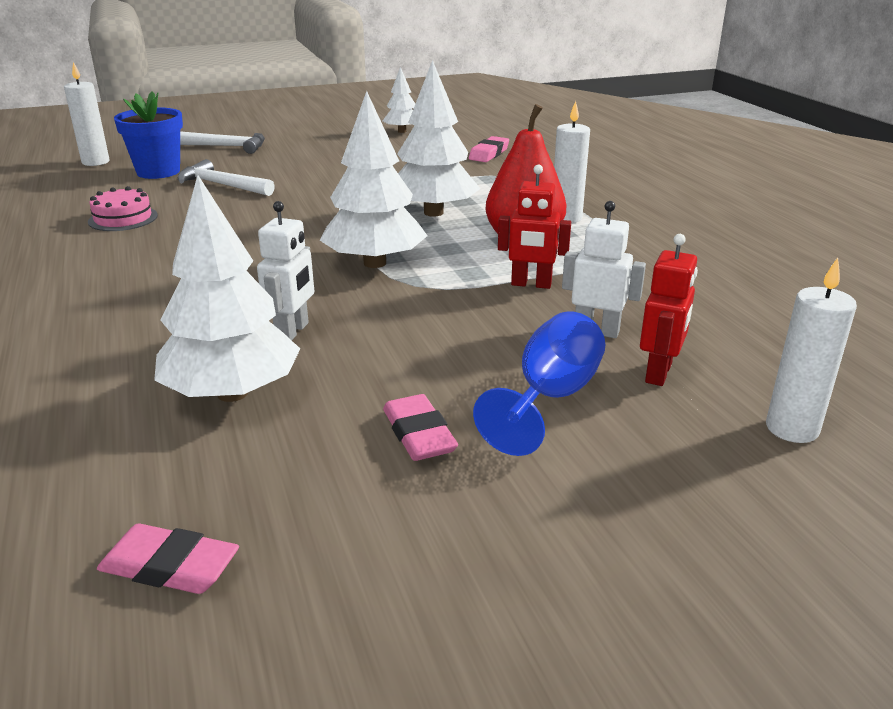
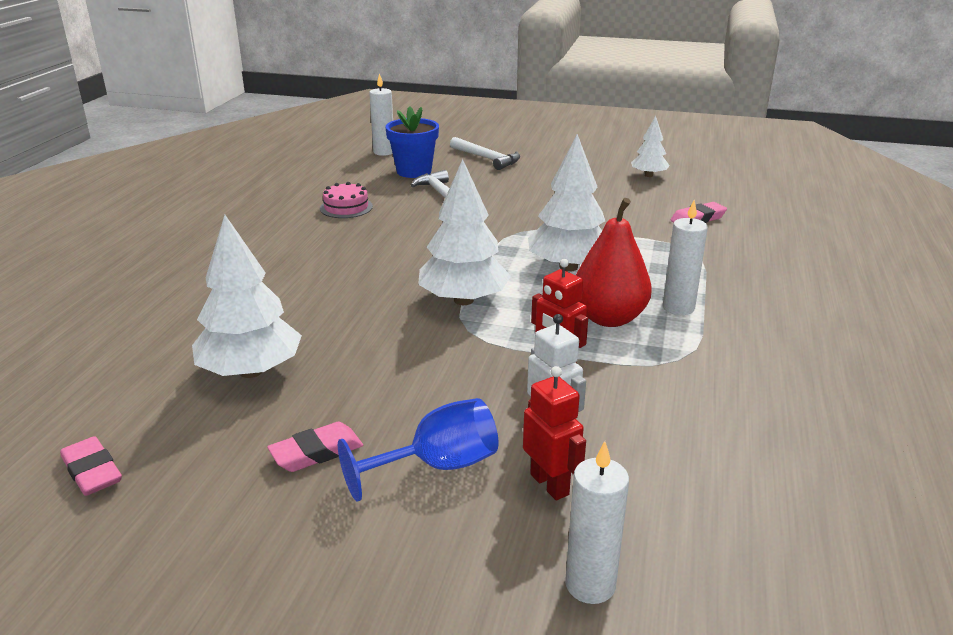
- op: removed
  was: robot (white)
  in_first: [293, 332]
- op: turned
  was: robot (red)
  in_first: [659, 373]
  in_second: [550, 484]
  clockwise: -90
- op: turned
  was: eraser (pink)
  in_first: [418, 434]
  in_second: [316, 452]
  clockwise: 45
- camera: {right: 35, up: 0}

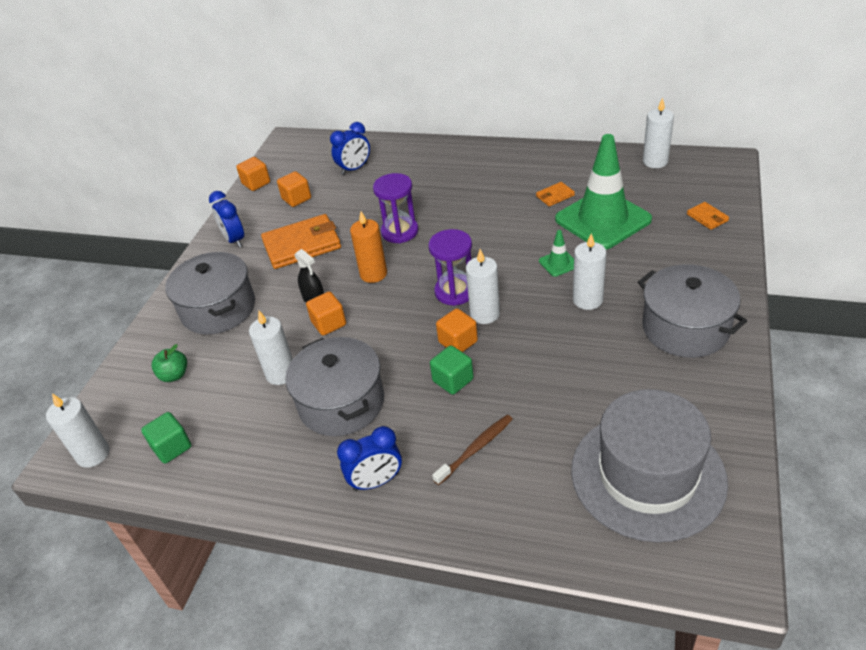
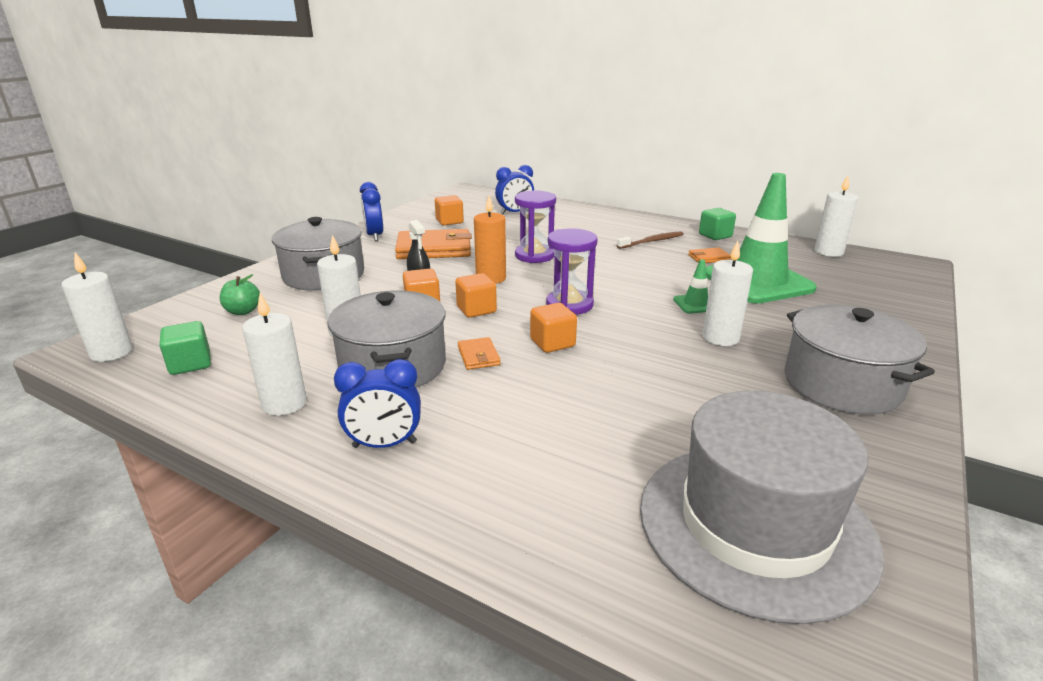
- op: moved
  was: cube (orange)
  in_first: [256, 183]
  in_second: [476, 310]
- op: moved
  was: wallet (orange)
  in_first: [707, 217]
  in_second: [478, 356]
- op: moved
  was: candle (white)
  in_first: [485, 314]
  in_second: [284, 403]
- op: moved
  was: cube (green)
  in_first: [453, 380]
  in_second: [715, 235]
- op: moved
  was: toothbrush (brown)
  in_first: [476, 449]
  in_second: [652, 241]
- camera: {right: 10, up: -15}

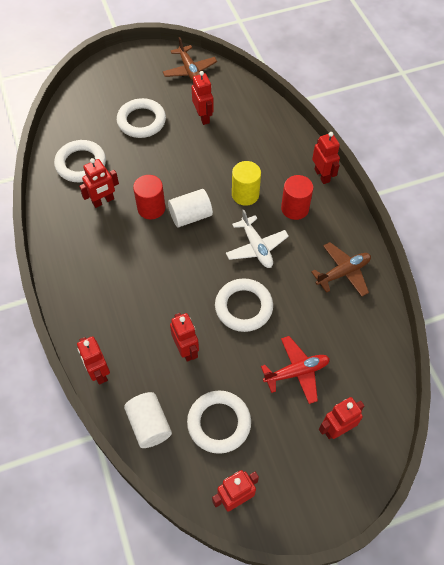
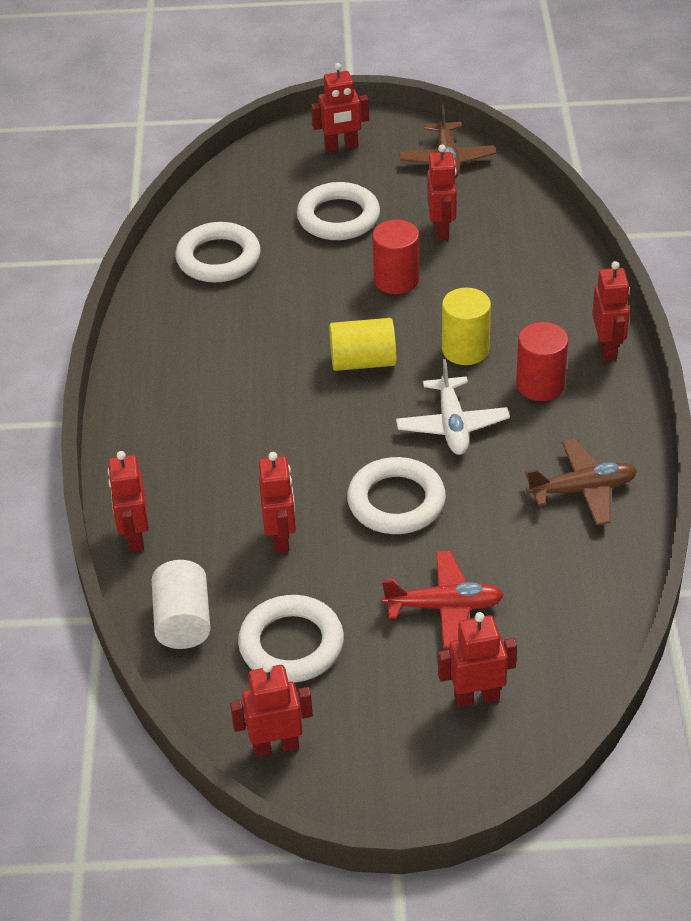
- op: moved
  was: robot (red)
  in_first: [103, 201]
  in_second: [341, 146]
- op: moved
  was: cylinder (red)
  in_first: [151, 208]
  in_second: [396, 280]
- op: recoloured
  was: cylinder (white)
  now: cylinder (yellow)
  in_first: [190, 216]
  in_second: [363, 361]
- camera: {right: 20, up: -15}

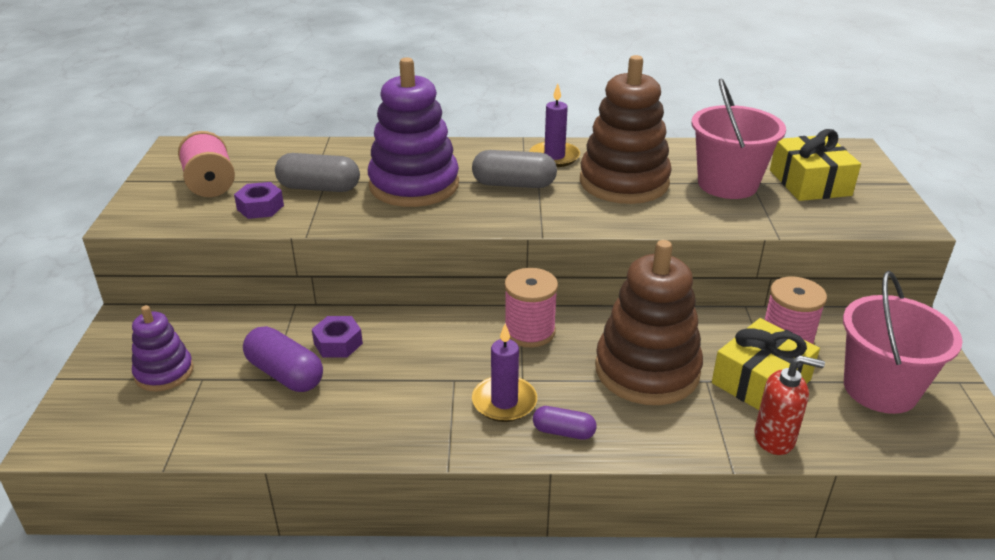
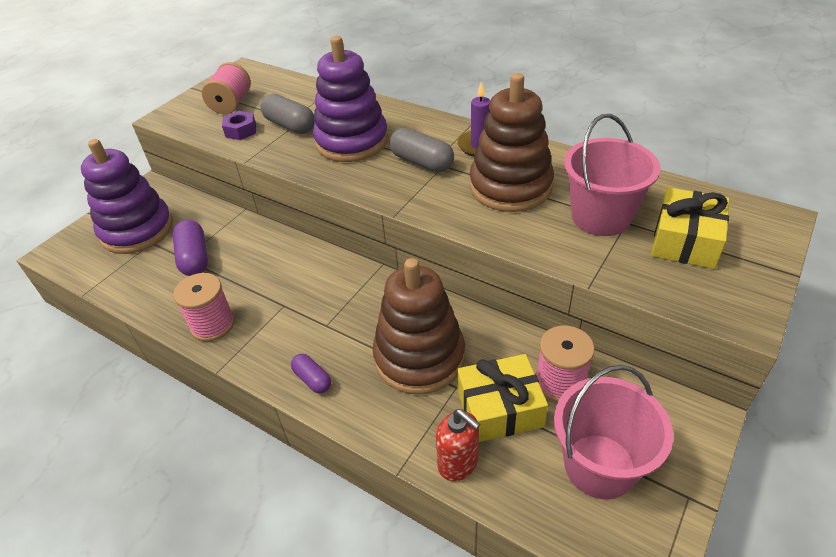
- op: moved
  was: spool (pink)
  in_first: [529, 331]
  in_second: [213, 324]
- op: resized
  was: stacking toy (purple)
  in_first: [164, 372]
  in_second: [137, 230]
  ratio: 1.85
- op: removed
  was: nut (purple)
  in_first: [338, 343]
- op: removed
  was: candle (purple)
  in_first: [504, 402]
- camera: {right: 35, up: 10}

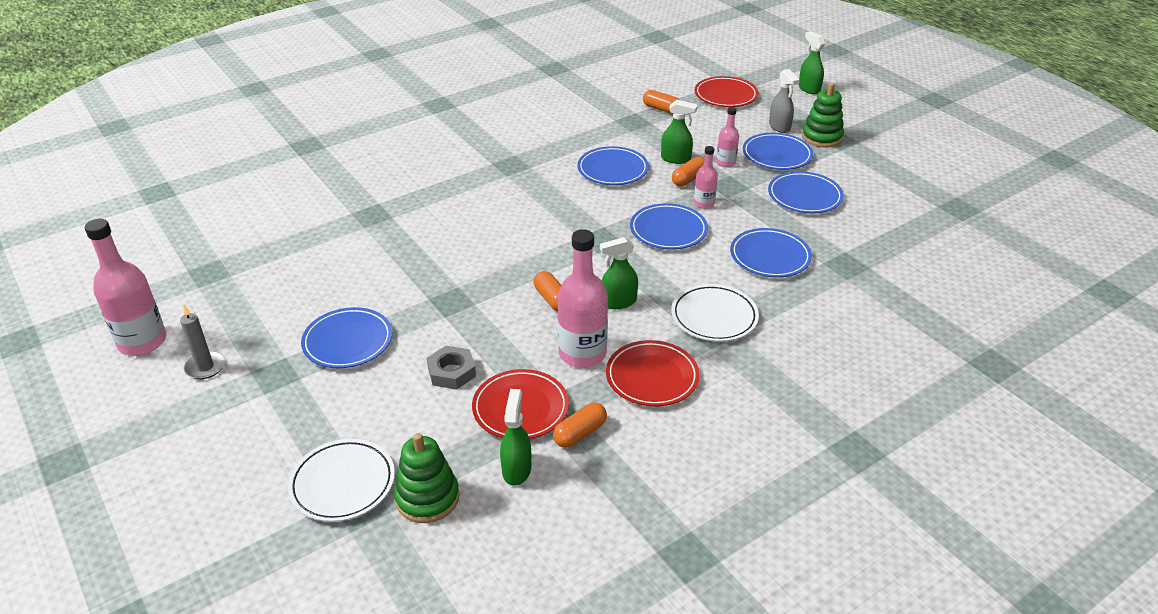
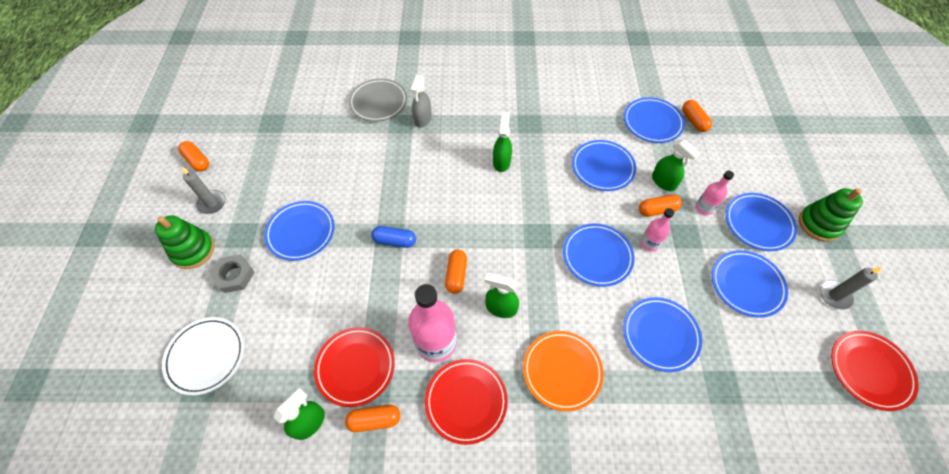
- op: moved
  was: spray bottle (green)
  in_first: [809, 89]
  in_second: [501, 162]
- op: moved
  was: spray bottle (grey)
  in_first: [779, 127]
  in_second: [422, 119]
- op: moved
  was: plate (red)
  in_first: [725, 95]
  in_second: [869, 370]
- op: replaced
  was: bottle (pink)
  now: capsule (orange)
  in_first: [142, 342]
  in_second: [197, 161]
- op: recoloured
  was: plate (white)
  now: plate (orange)
  in_first: [714, 316]
  in_second: [562, 371]
- op: moved
  was: nut (grey)
  in_first: [452, 372]
  in_second: [234, 275]
- op: moved
  was: stacking toy (green)
  in_first: [427, 498]
  in_second: [193, 250]
- op: added
  now: plate (grey)
  in_second: [378, 102]
- op: added
  now: plate (blue)
  in_second: [652, 122]
- op: added
  now: capsule (blue)
  in_second: [395, 241]
- op: added
  now: candle (grey)
  in_second: [835, 296]
- camera: {right: 35, up: 20}

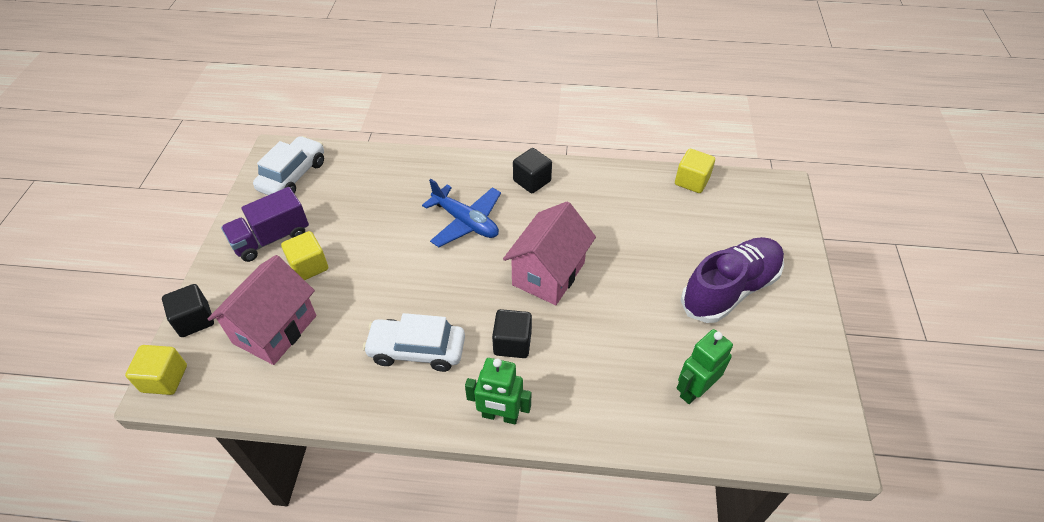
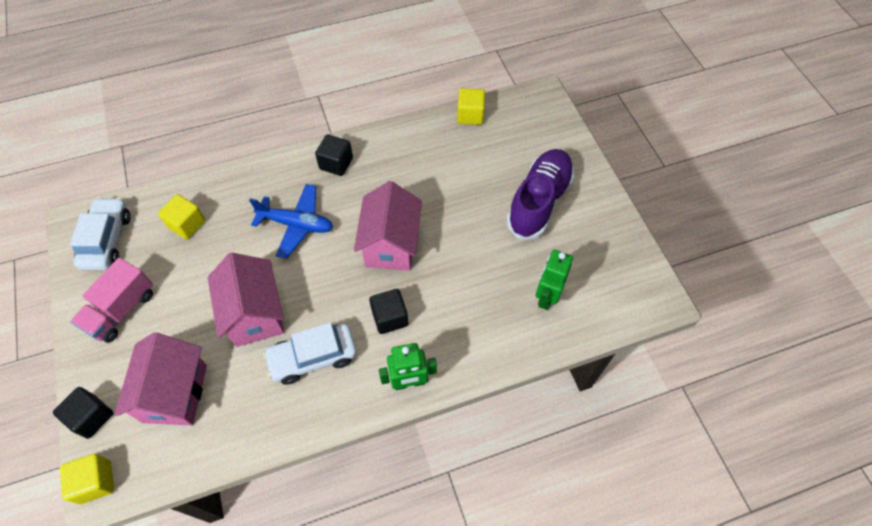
- op: recoloured
  was: truck (purple)
  now: truck (pink)
  in_first: [271, 238]
  in_second: [121, 310]
- op: moved
  was: cube (yellow)
  in_first: [309, 266]
  in_second: [187, 224]
- op: added
  now: house (pink)
  in_second: [255, 314]
- camera: {right: -25, up: 10}

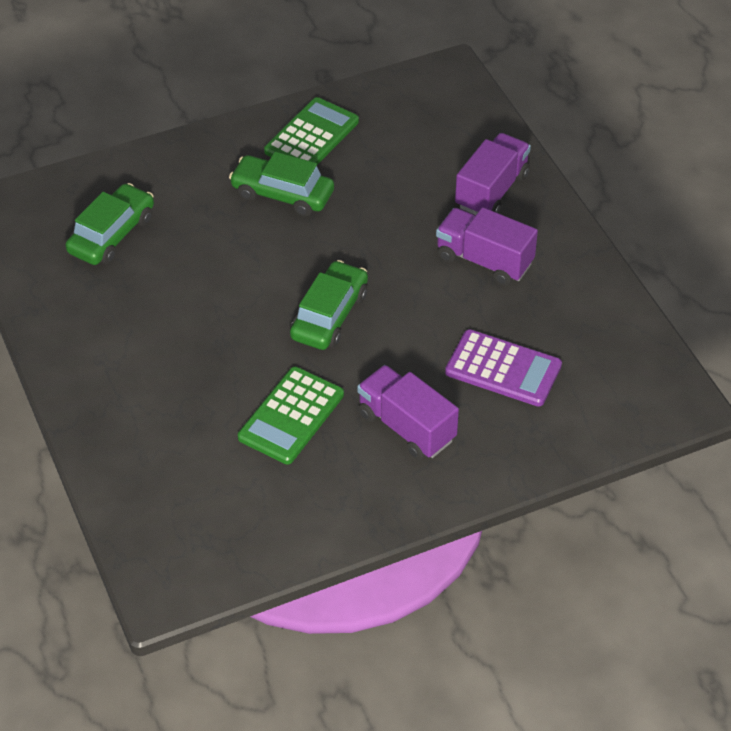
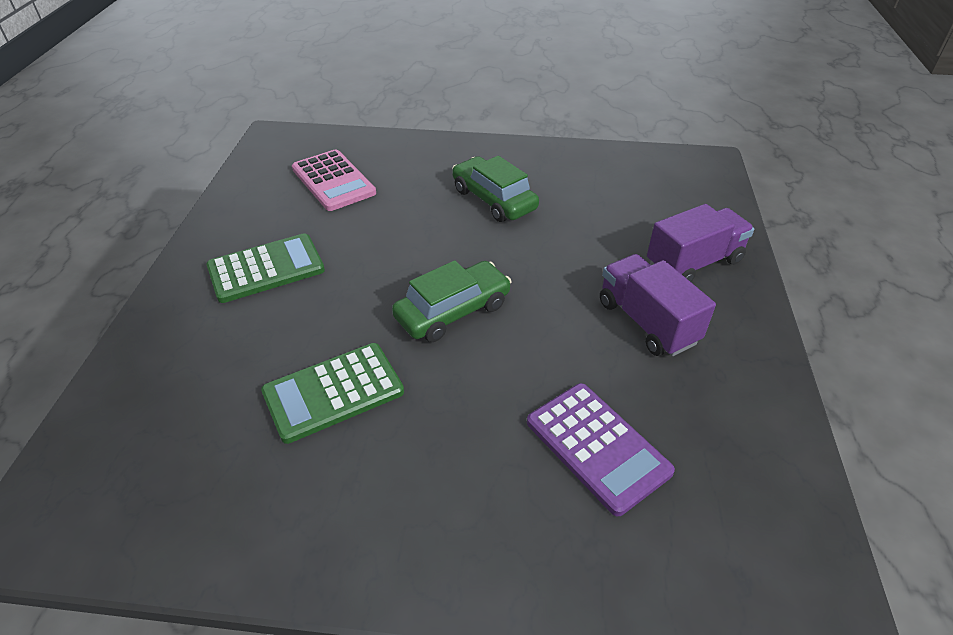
- op: moved
  was: calculator (green)
  in_first: [311, 136]
  in_second: [266, 269]
- op: replaced
  was: car (green)
  now: calculator (pink)
  in_first: [112, 234]
  in_second: [333, 181]
- op: removed
  was: truck (purple)
  in_first: [406, 427]
- camera: {right: 30, up: -5}

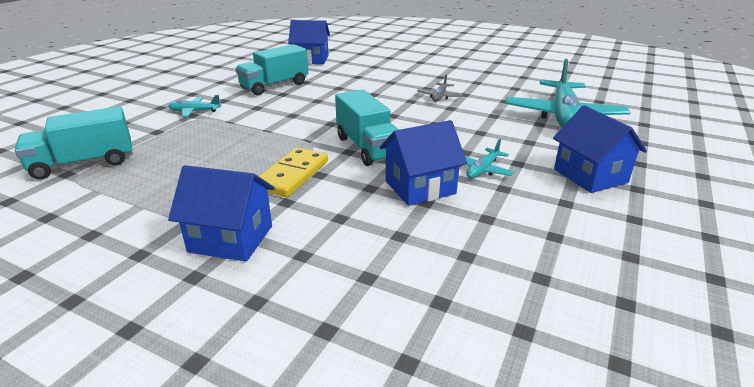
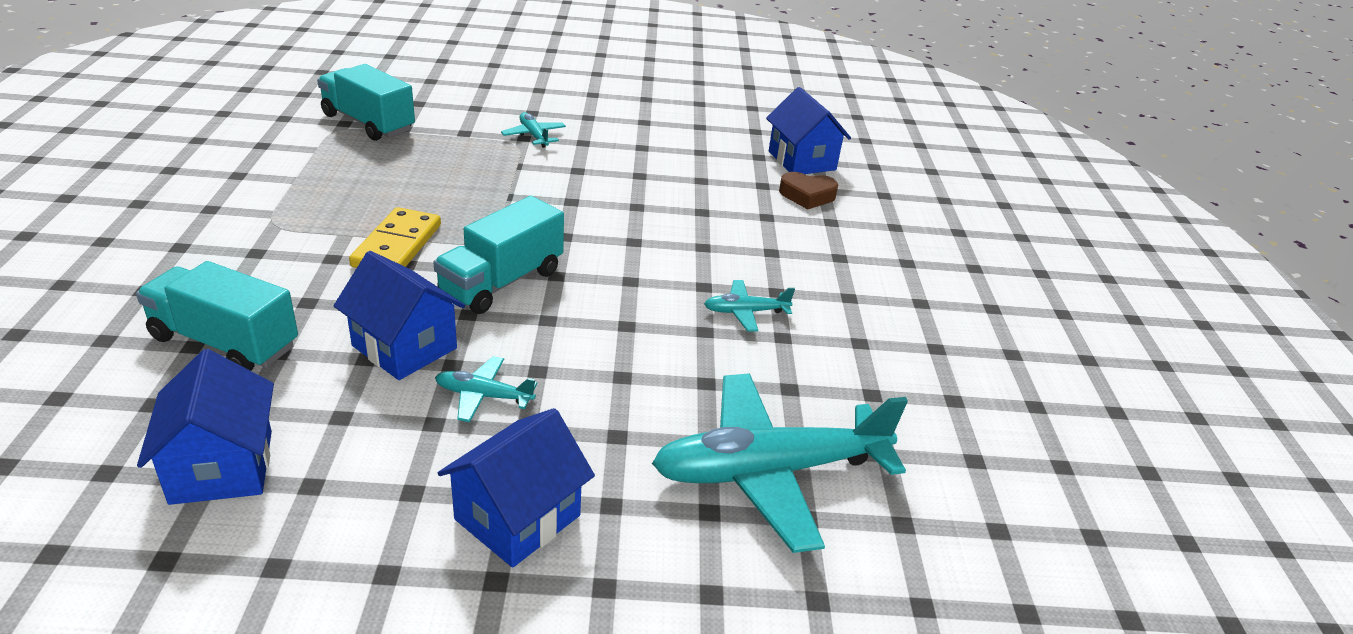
- op: moved
  was: truck (turquoise)
  in_first: [274, 86]
  in_second: [225, 342]
- op: recoloured
  was: plane (grey)
  now: plane (turquoise)
  in_first: [439, 97]
  in_second: [745, 312]
- op: turned
  was: domino (yellow)
  in_first: [292, 175]
  in_second: [397, 245]
  clockwise: -75
- op: moved
  was: house (blue)
  in_first: [231, 239]
  in_second: [222, 466]
- op: added
  now: heart (brown)
  in_second: [807, 195]
- camera: {right: 60, up: 5}

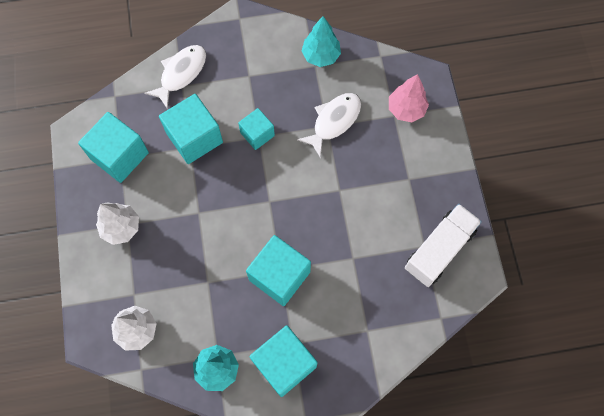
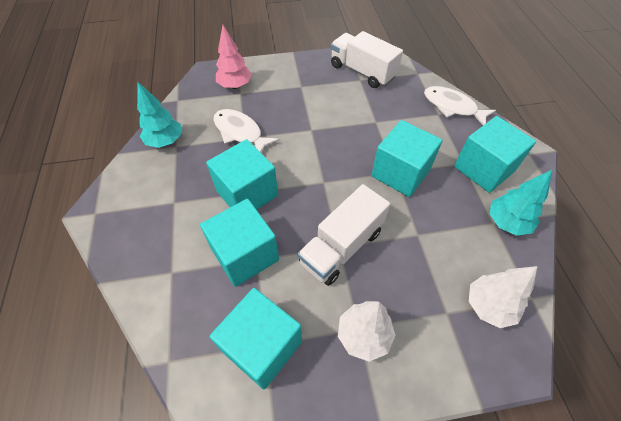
- op: moved
  was: fish (white)
  in_first: [181, 74]
  in_second: [452, 107]
- op: resized
  was: cube (turquoise)
  in_first: [257, 134]
  in_second: [247, 193]
  ratio: 1.67
- op: added
  now: truck (white)
  in_second: [341, 247]
- camera: {right: -90, up: -15}

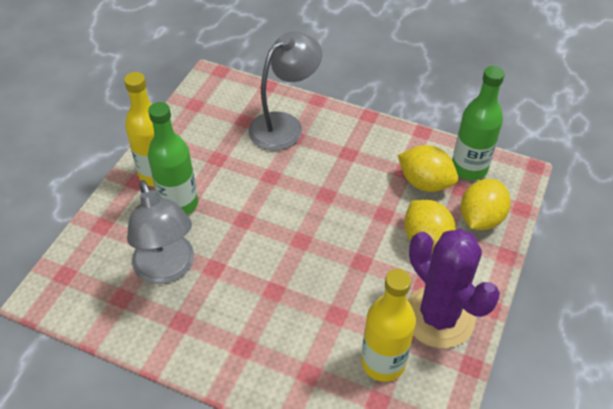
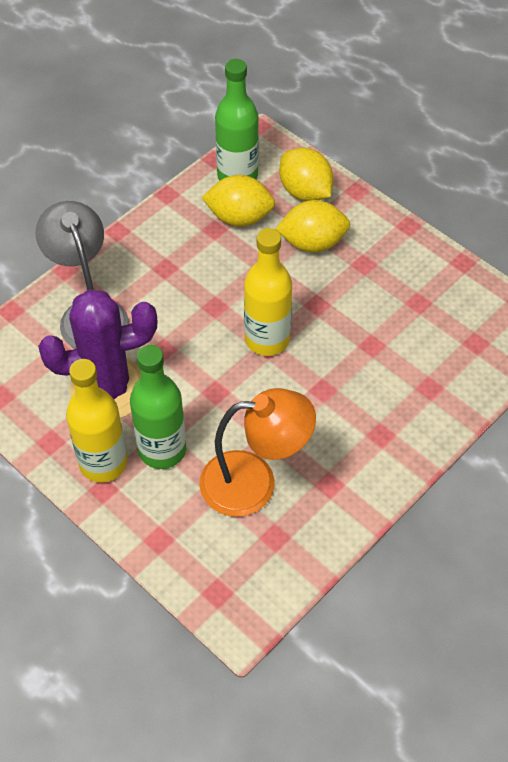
- op: turned
  was: lemon (yellow)
  in_first: [425, 183]
  in_second: [239, 217]
  clockwise: 45
- op: recoloured
  was: lamp (grey)
  now: lamp (orange)
  in_first: [167, 269]
  in_second: [254, 482]
- op: moved
  was: cactus (purple)
  in_first: [438, 317]
  in_second: [108, 388]
- op: moved
  was: bottle (yellow)
  in_first: [383, 362]
  in_second: [267, 339]
- camera: {right: -70, up: 5}

